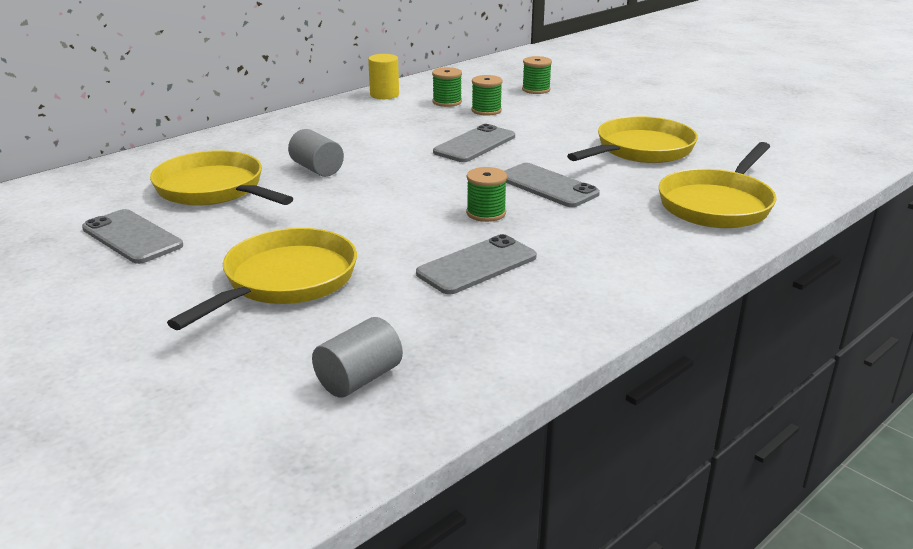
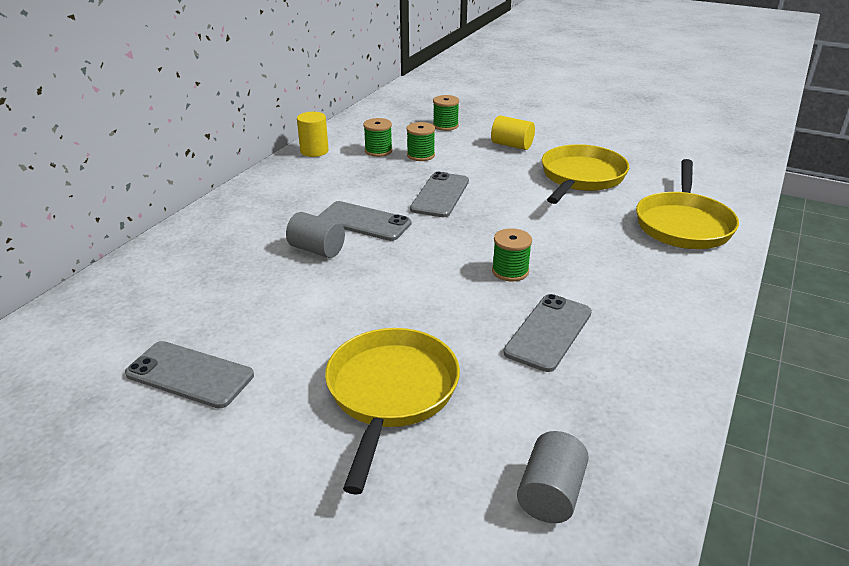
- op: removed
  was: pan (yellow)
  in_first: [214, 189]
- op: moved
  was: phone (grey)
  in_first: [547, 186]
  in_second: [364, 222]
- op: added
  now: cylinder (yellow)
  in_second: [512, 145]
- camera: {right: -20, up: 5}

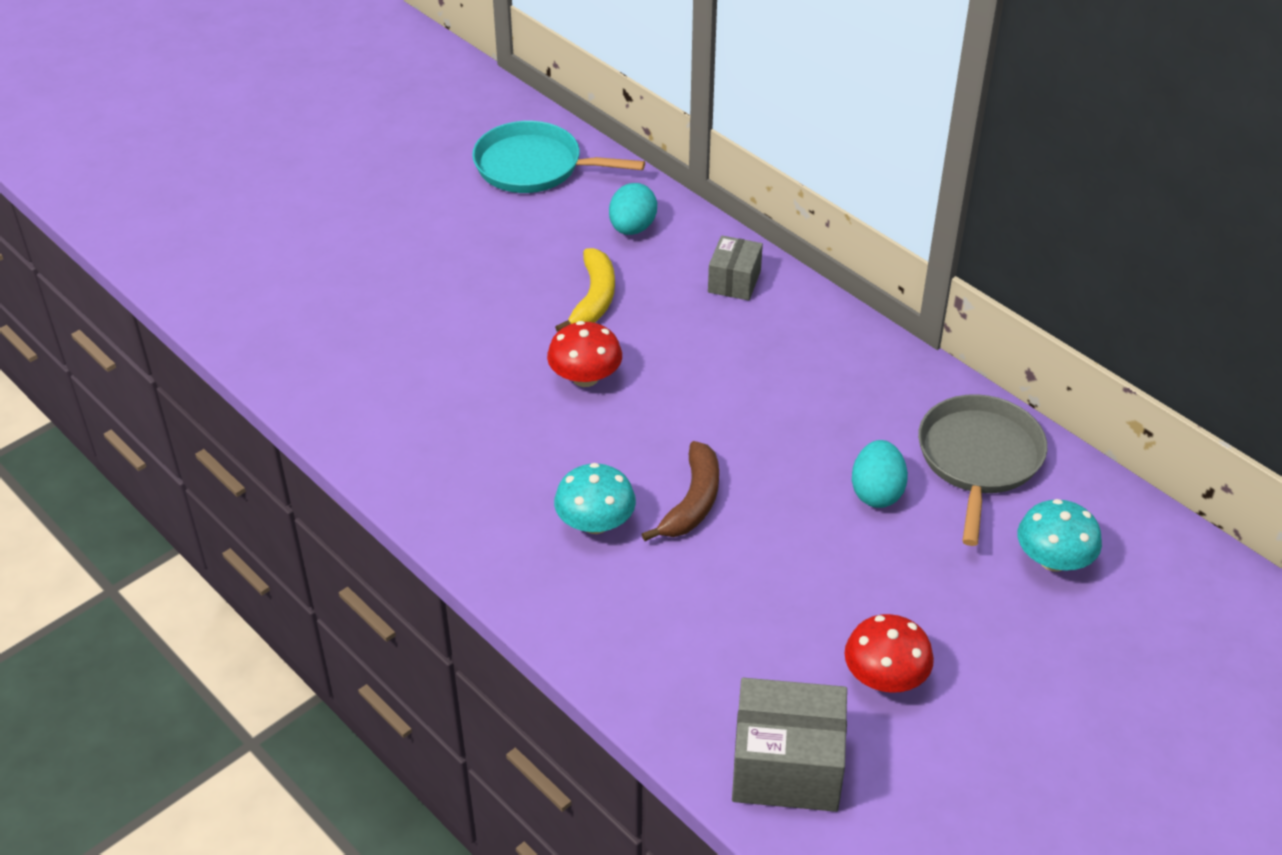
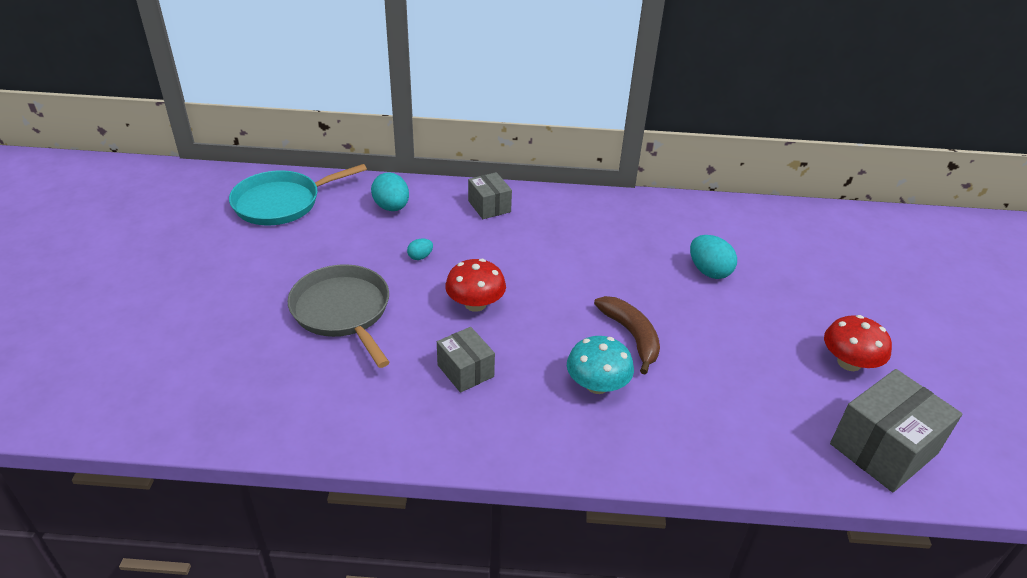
- op: replaced
  was: banana (yellow)
  now: egg (turquoise)
  in_first: [594, 298]
  in_second: [420, 257]
- op: moved
  was: pan (grey)
  in_first: [979, 459]
  in_second: [342, 311]
- op: removed
  was: mushroom (turquoise)
  in_first: [1053, 559]
- op: added
  now: box (grey)
  in_second: [465, 371]
- camera: {right: -45, up: -5}

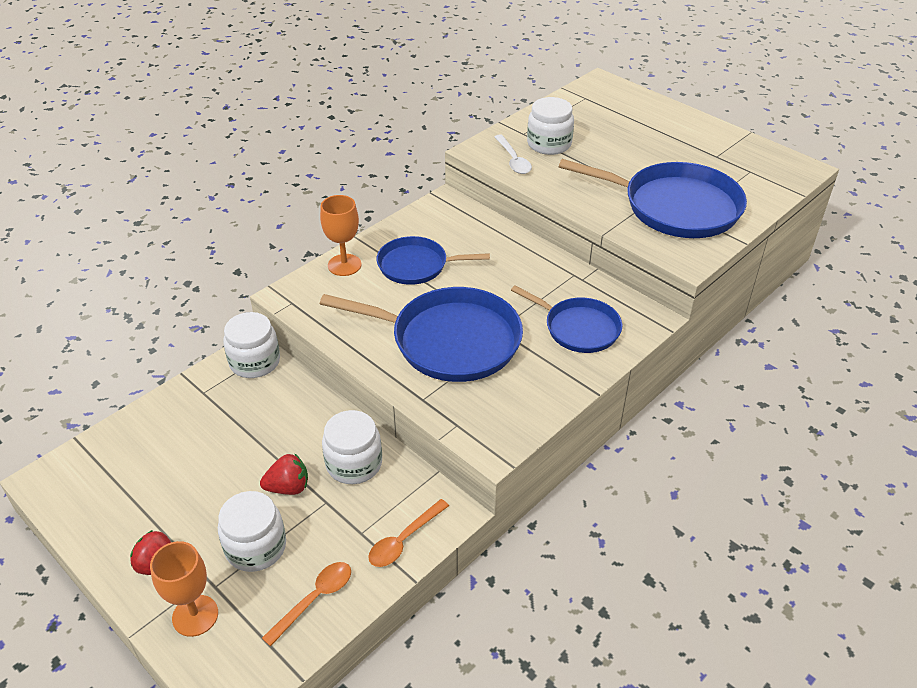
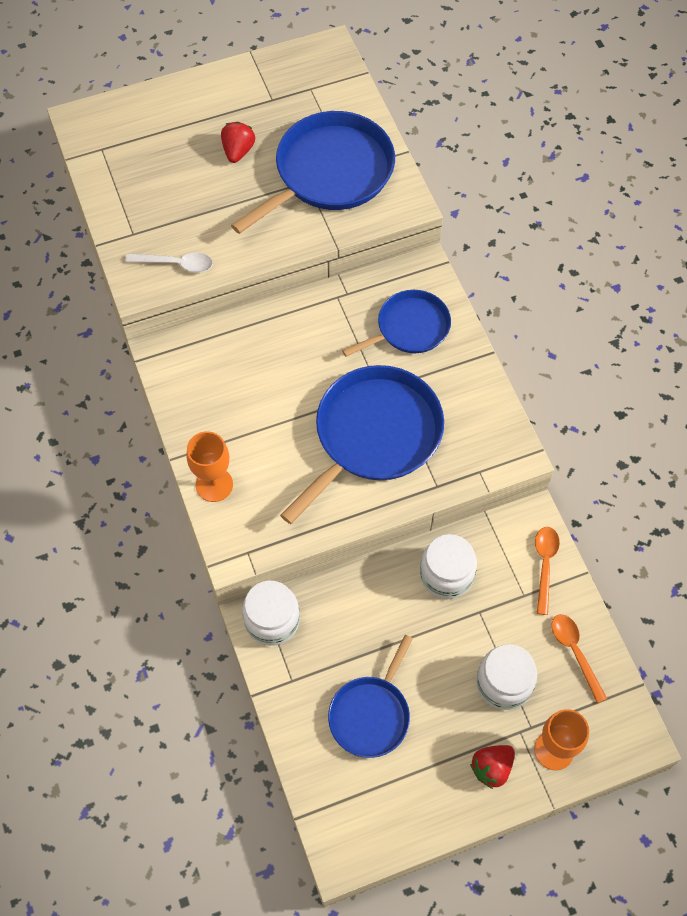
- op: removed
  was: jar (white)
  in_first: [549, 144]
- op: moved
  was: pan (blue)
  in_first: [416, 265]
  in_second: [371, 714]
- op: moved
  was: strawberry (red)
  in_first: [288, 487]
  in_second: [238, 151]
- op: turned
  was: spoon (orange)
  in_first: [404, 540]
  in_second: [545, 565]
  clockwise: -150
- camera: {right: -65, up: 20}

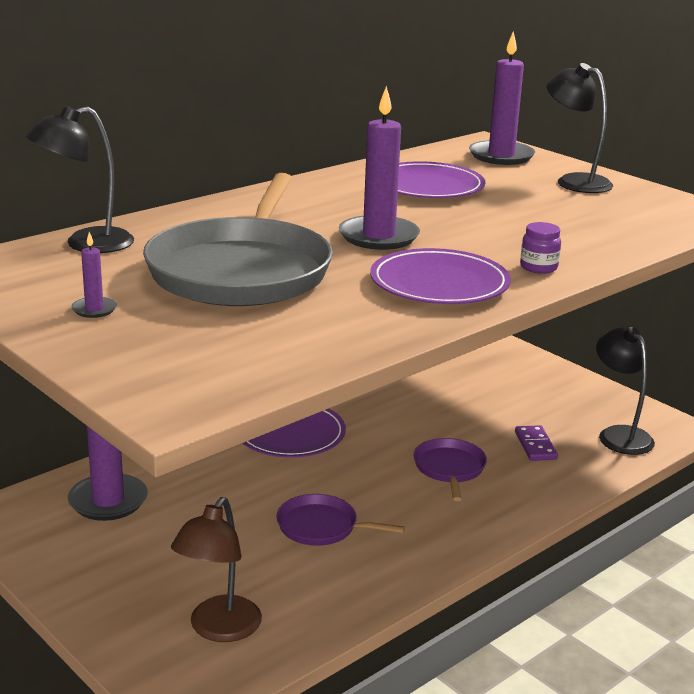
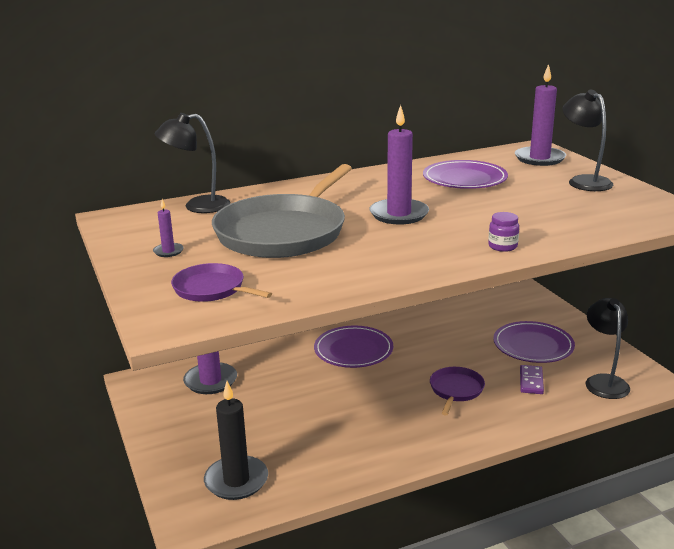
- op: moved
  was: plate (purple)
  in_first: [439, 283]
  in_second: [533, 345]
- op: moved
  was: pan (purple)
  in_first: [321, 527]
  in_second: [212, 289]
- op: replaced
  was: lamp (brown)
  now: candle (black)
  in_first: [218, 629]
  in_second: [236, 480]
- camera: {right: 20, up: 0}

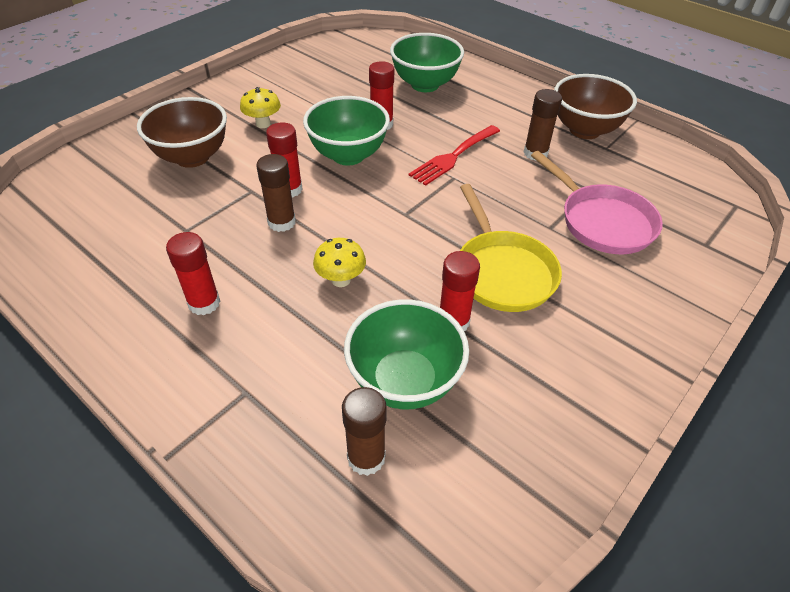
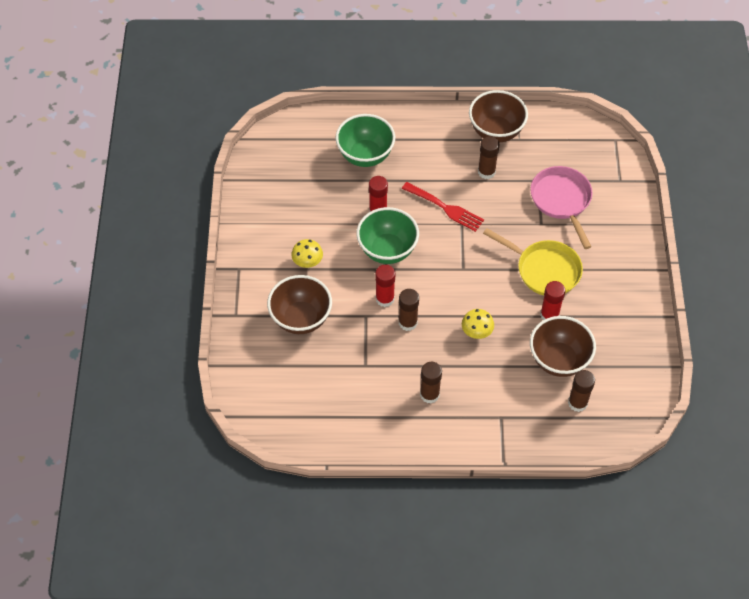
- op: turned
  was: fork (red)
  in_first: [453, 157]
  in_second: [445, 208]
  clockwise: -60
- op: turned
  was: pan (pink)
  in_first: [602, 222]
  in_second: [562, 201]
  clockwise: -120
- op: recoloured
  was: glue stick (red)
  now: glue stick (brown)
  in_first: [204, 303]
  in_second: [429, 394]
- op: recoloured
  was: bowl (green)
  now: bowl (brown)
  in_first: [404, 381]
  in_second: [558, 360]
- camera: {right: -40, up: 10}

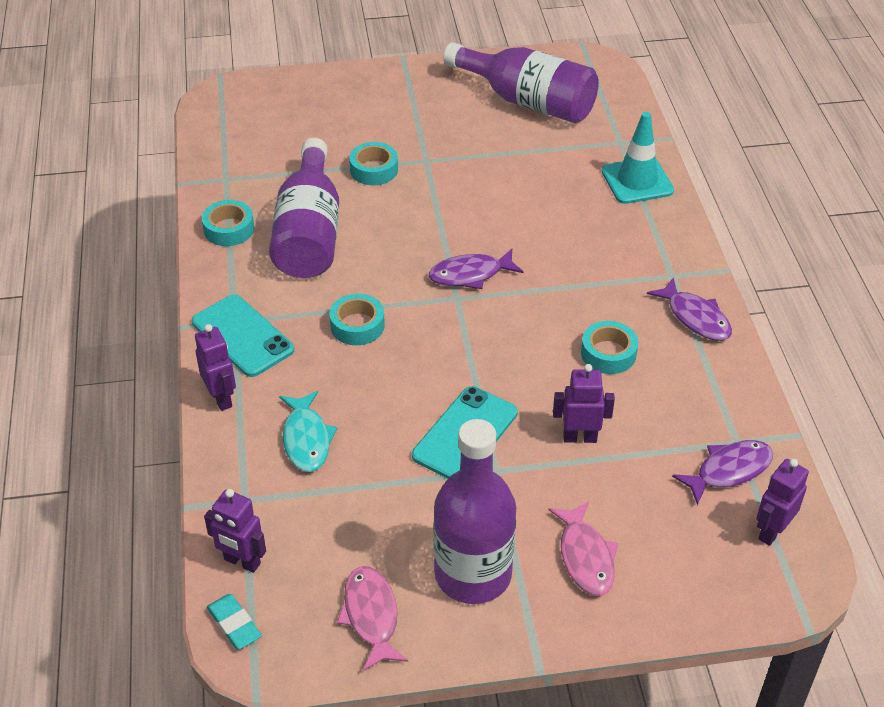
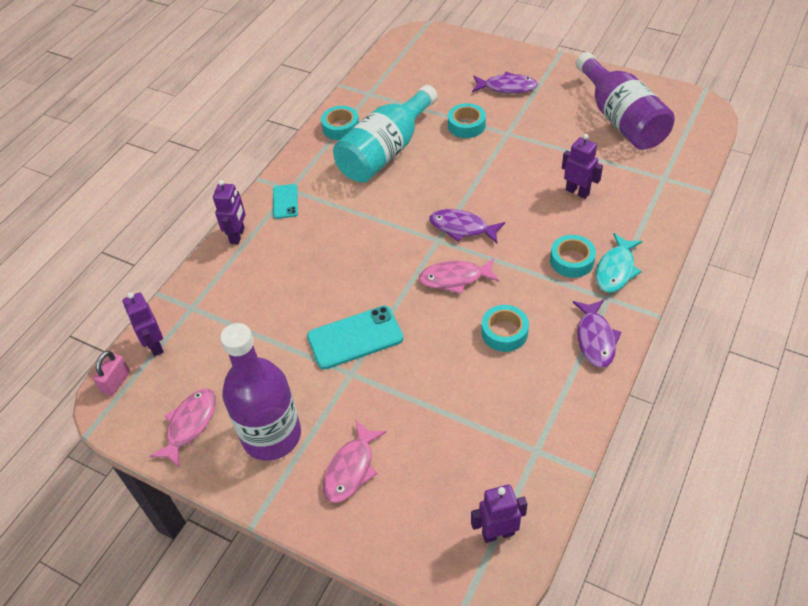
- op: removed
  was: traffic cone (turquoise)
  in_first: [637, 181]
- op: recoloured
  was: bottle (purple)
  now: bottle (turquoise)
  in_first: [309, 233]
  in_second: [385, 151]
- op: resized
  was: phone (turquoise)
  in_first: [242, 336]
  in_second: [285, 201]
  ratio: 0.58
- op: moved
  was: tape (turquoise)
  in_first: [357, 325]
  in_second: [572, 261]
- op: moved
  was: robot (purple)
  in_first: [580, 437]
  in_second: [577, 192]
- op: moved
  was: fish (turquoise)
  in_first: [306, 439]
  in_second: [616, 270]
- op: moved
  was: fish (purple)
  in_first: [729, 470]
  in_second: [507, 87]
- op: replaced
  was: eraser (turquoise)
  now: padlock (pink)
  in_first: [234, 624]
  in_second: [116, 382]
- op: added
  now: fish (pink)
  in_second: [455, 278]
- camera: {right: 40, up: 5}

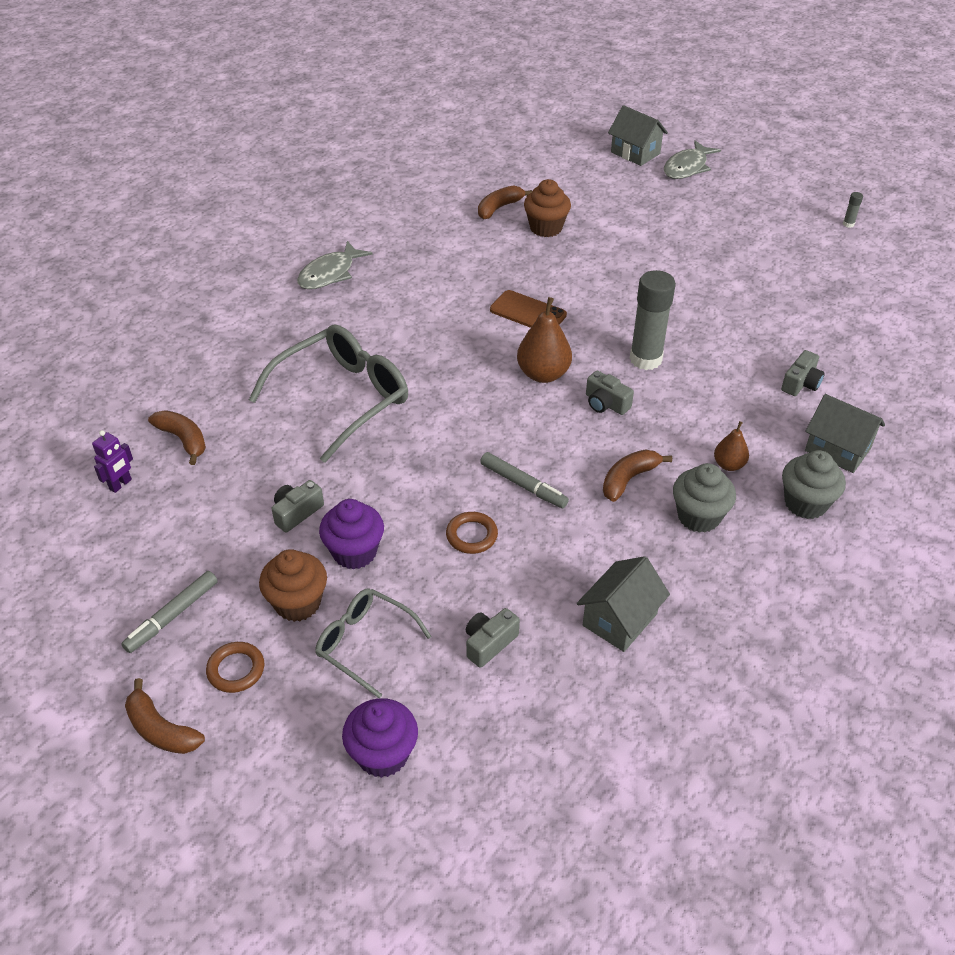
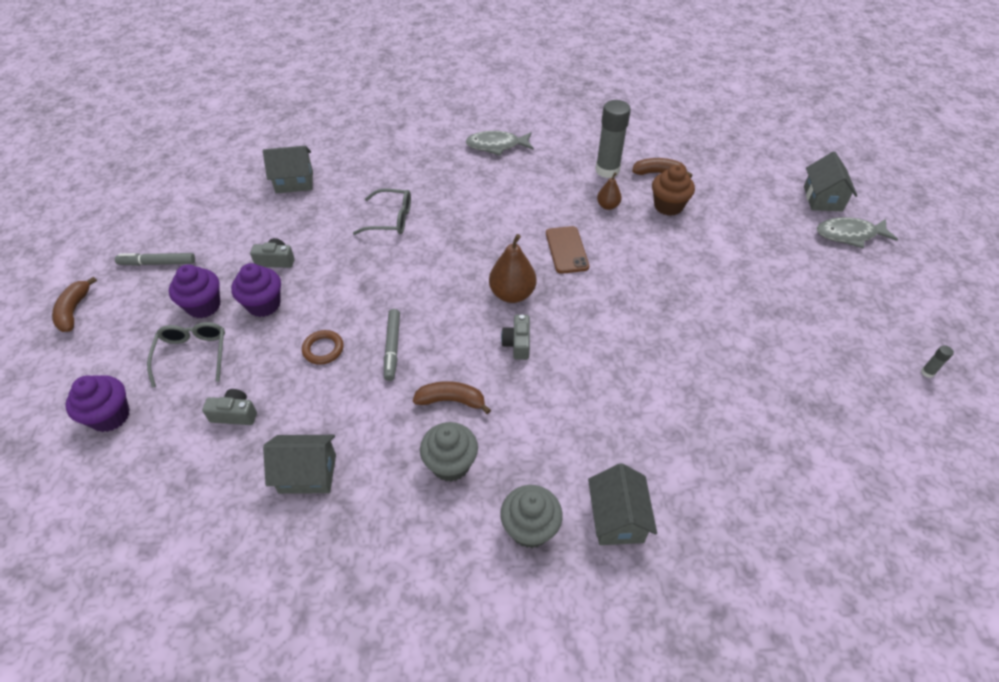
- op: moved
  was: glue stick (grey)
  in_first: [645, 359]
  in_second: [607, 170]
- op: resized
  was: glasses (grey)
  in_first: [343, 398]
  in_second: [391, 219]
  ratio: 0.58
- op: removed
  was: camera (grey)
  in_first: [801, 383]
- op: replaced
  was: banana (brown)
  now: house (grey)
  in_first: [183, 439]
  in_second: [294, 182]
- op: moved
  was: pear (brown)
  in_first: [729, 465]
  in_second: [608, 206]
- op: removed
  was: robot (purple)
  in_first: [121, 484]
- op: recoloured
  was: cupcake (brown)
  now: cupcake (purple)
  in_first: [298, 603]
  in_second: [204, 306]
- op: removed
  was: ring (brown)
  in_first: [236, 670]
- camera: {right: 50, up: 5}

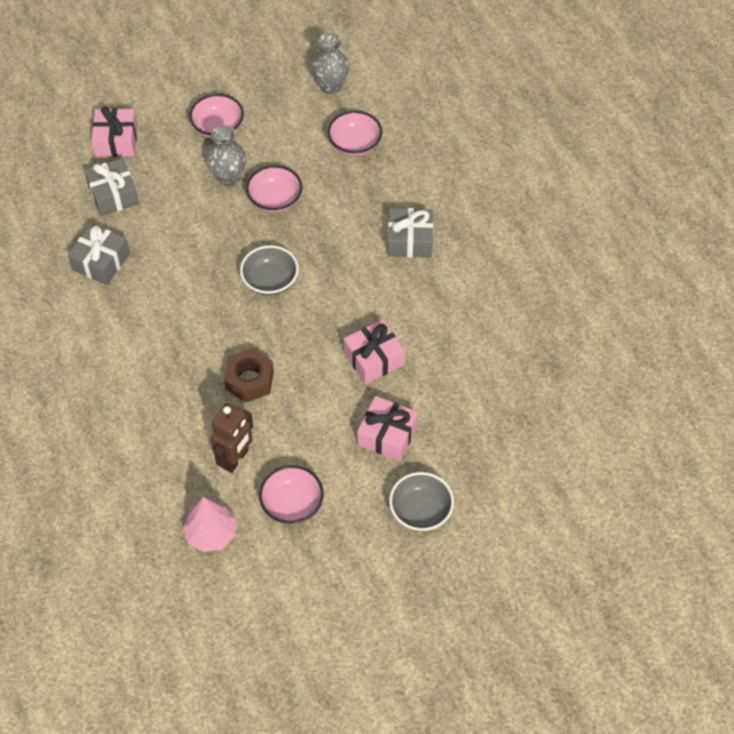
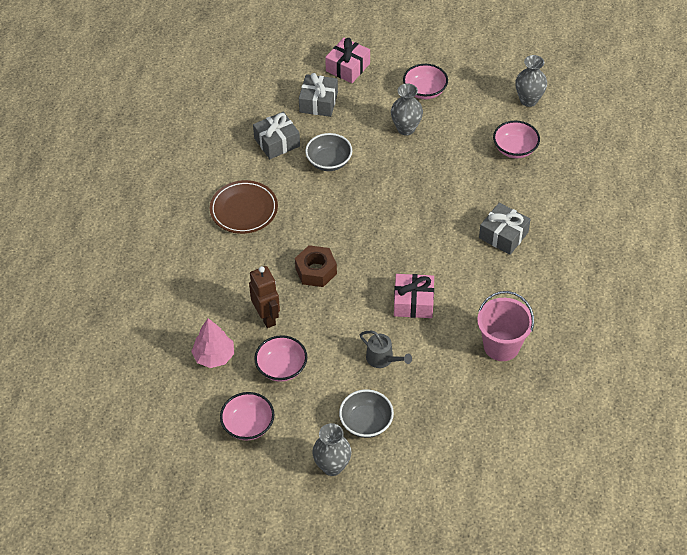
- op: moved
  was: bowl (pink)
  in_first: [275, 200]
  in_second: [248, 425]
- op: moved
  was: bowl (grey)
  in_first: [270, 281]
  in_second: [329, 161]
- op: replaced
  was: gift (pink)
  now: watering can (grey)
  in_first: [387, 435]
  in_second: [382, 359]
- op: turned
  was: robot (brown)
  in_first: [235, 459]
  in_second: [267, 317]
  clockwise: -90
- op: added
  now: plate (brown)
  in_second: [244, 210]
- op: added
  now: bucket (pink)
  in_second: [501, 346]
- op: added
  now: vase (grey)
  in_second: [332, 466]
- camera: {right: 35, up: -5}

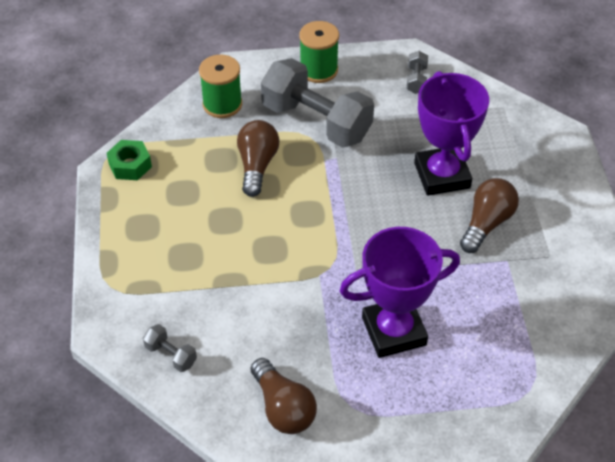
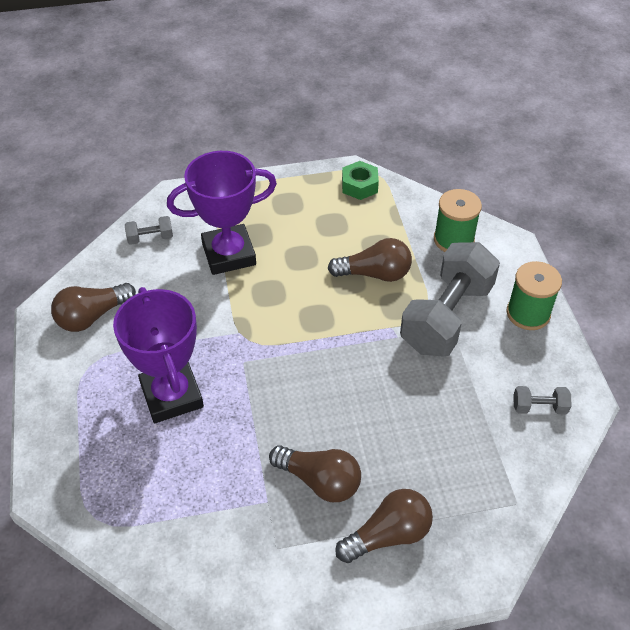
- op: moved
  was: trophy (purple)
  in_first: [442, 175]
  in_second: [229, 254]
- op: turned
  was: dumbbell (grey)
  in_first: [171, 355]
  in_second: [150, 238]
  clockwise: 45
- op: added
  now: light bulb (brown)
  in_second: [388, 535]
- camera: {right: 85, up: 0}

